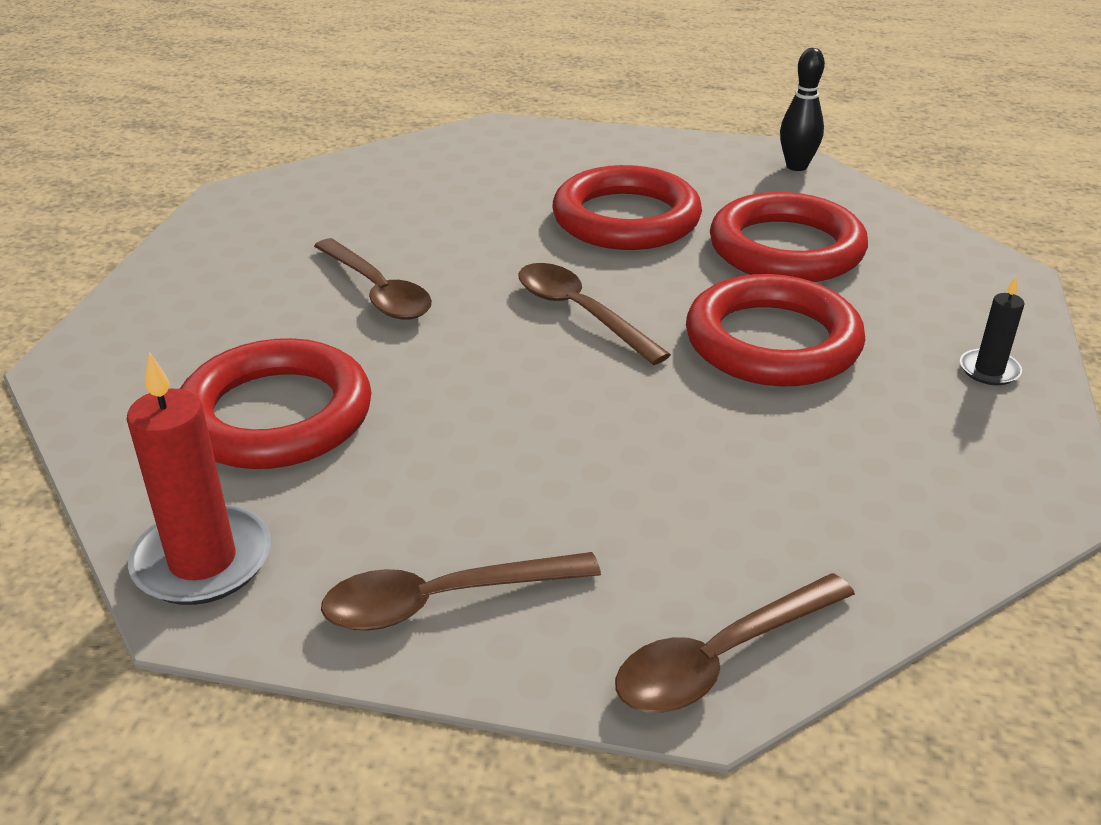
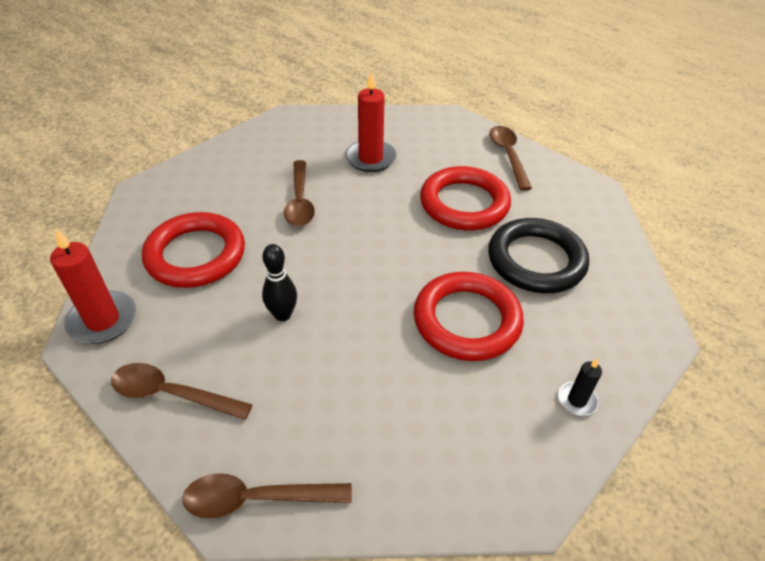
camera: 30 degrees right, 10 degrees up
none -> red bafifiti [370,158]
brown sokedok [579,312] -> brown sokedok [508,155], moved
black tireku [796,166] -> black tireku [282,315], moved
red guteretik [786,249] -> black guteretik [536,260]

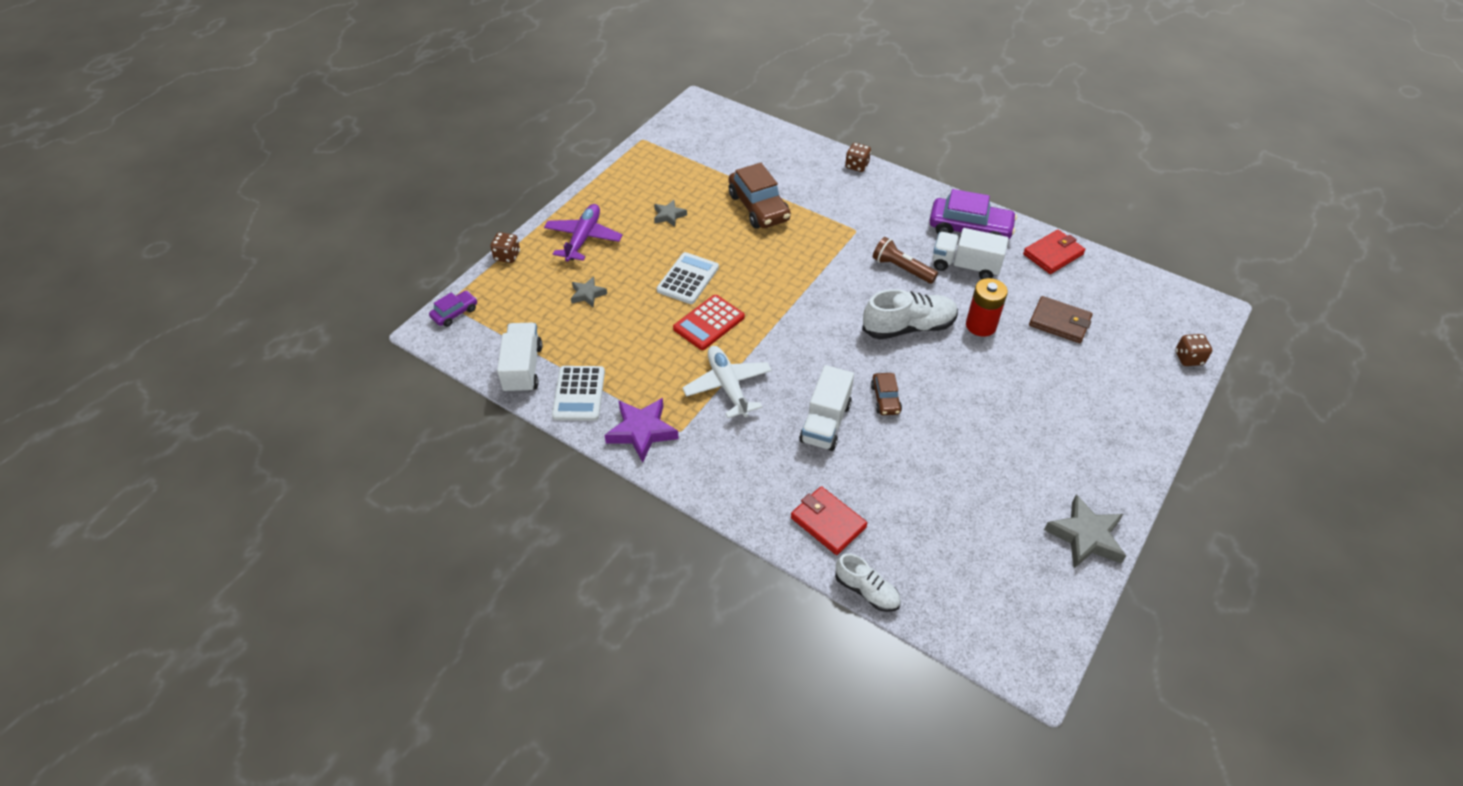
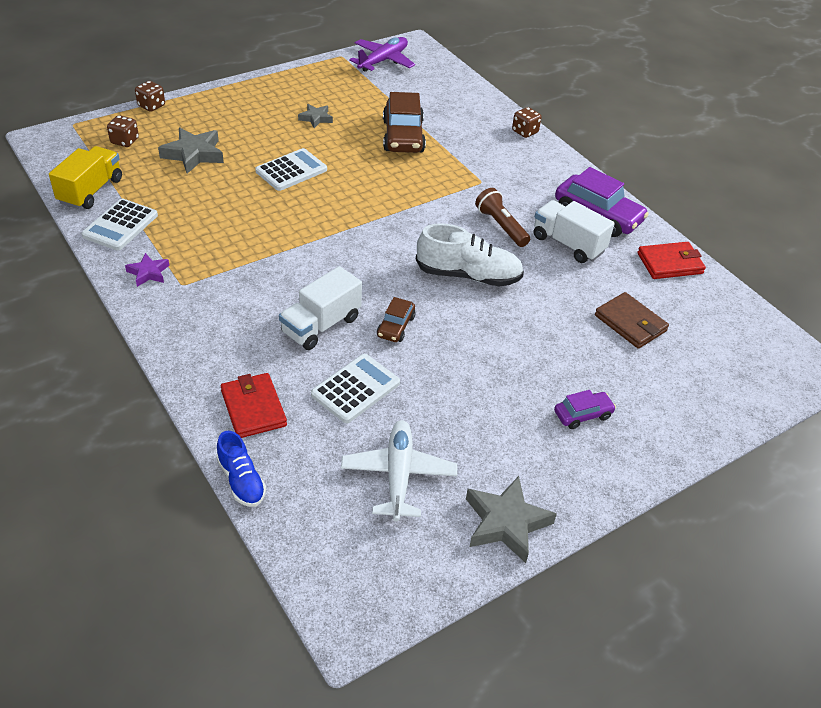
camera: 20 degrees right, 5 degrees down
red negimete [709,323] -> none
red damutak [981,325] -> none
none -> white negimete [355,389]
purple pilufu [455,313] -> purple pilufu [582,415], moved
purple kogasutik [583,238] -> purple kogasutik [383,61], moved
white kogasutik [727,386] -> white kogasutik [398,475], moved
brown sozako [1188,358] -> brown sozako [124,141], moved
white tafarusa [523,369] -> yellow tafarusa [91,191]
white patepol [866,591] -> blue patepol [241,480]
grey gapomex [587,294] -> grey gapomex [193,154], x1.73
purple gapomex [642,431] -> purple gapomex [148,273], x0.58

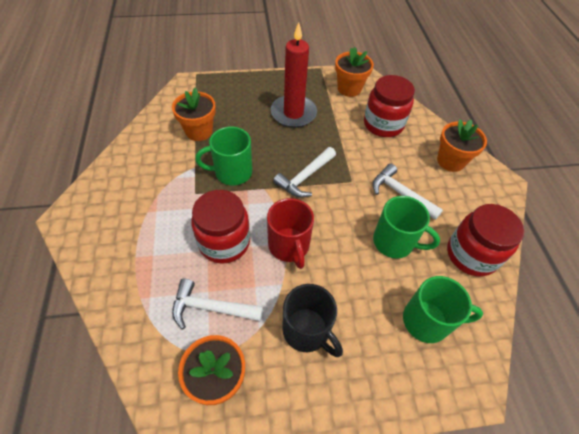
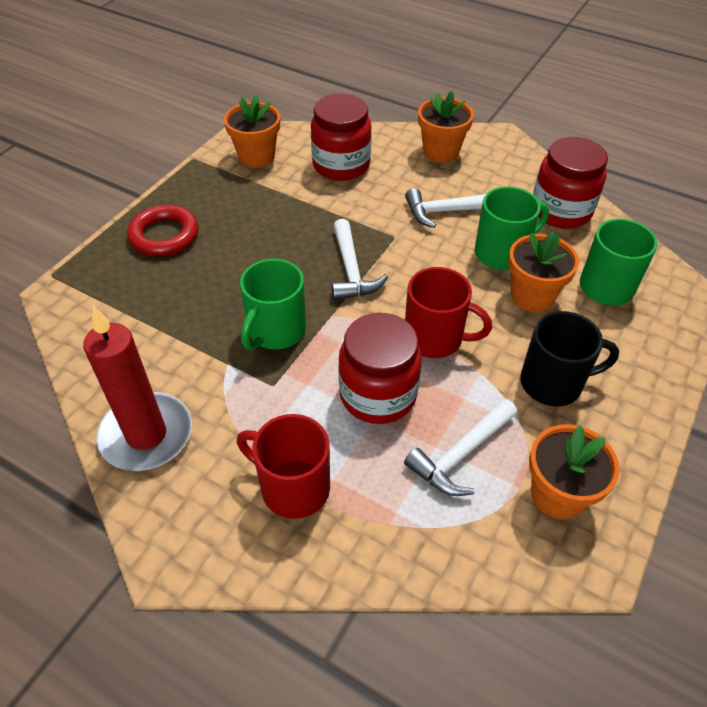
camera: 50 degrees left, 5 degrees down
none -> red guteretik [164,236]
none -> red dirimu [293,487]
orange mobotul [199,131] -> orange mobotul [532,296], moved
red bafifiti [293,113] -> red bafifiti [146,435], moved

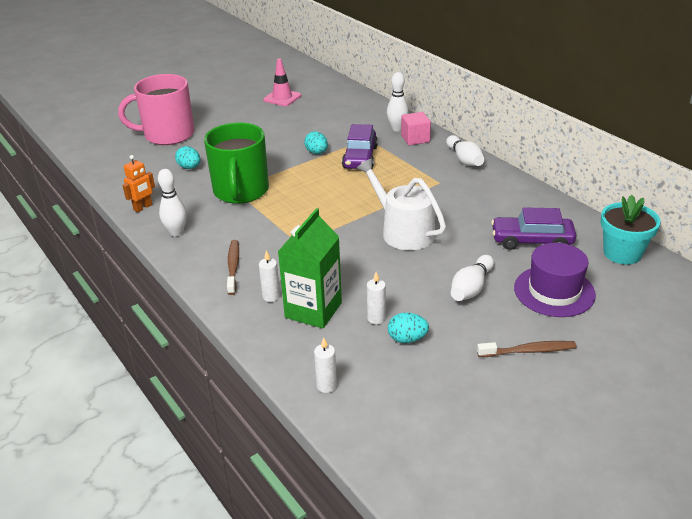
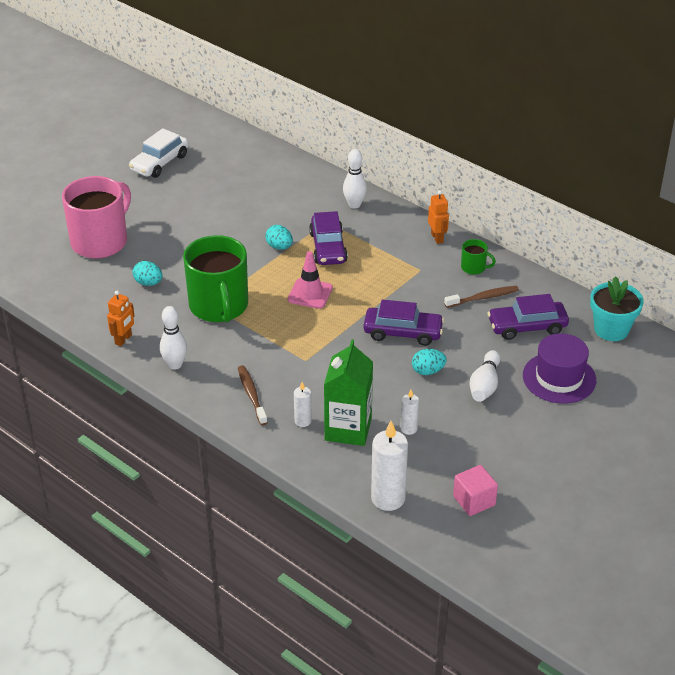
camera: 15 degrees left, 5 degrees up
none -> white pilufu [159,163]
none -> green dirimu [474,268]
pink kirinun [282,98] -> pink kirinun [310,294], moved
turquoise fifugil [407,339] -> turquoise fifugil [428,371], moved
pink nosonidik [415,139] -> pink nosonidik [474,501], moved
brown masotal [528,351] -> brown masotal [483,298], moved
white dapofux [403,231] -> purple pilufu [403,333]
white tireku [464,159] -> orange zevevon [437,238]
pink dirimu [167,135] -> pink dirimu [100,241], 150 degrees clockwise
white bafifiti [326,386] -> white bafifiti [388,498], x1.89

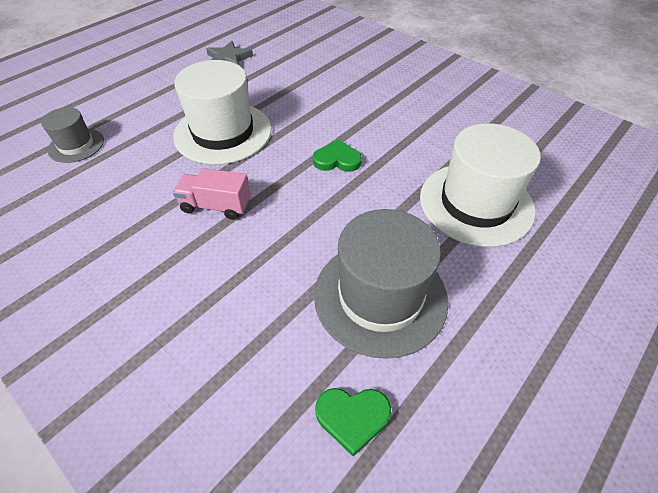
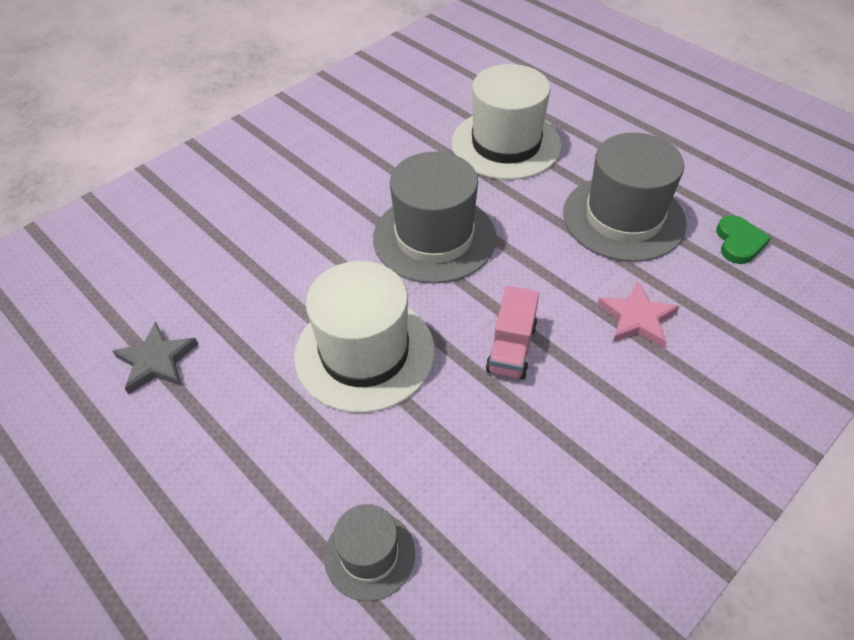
camera: 85 degrees left, 0 degrees up
none -> pink gapomex [637,318]
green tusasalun [337,160] -> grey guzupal [434,237]

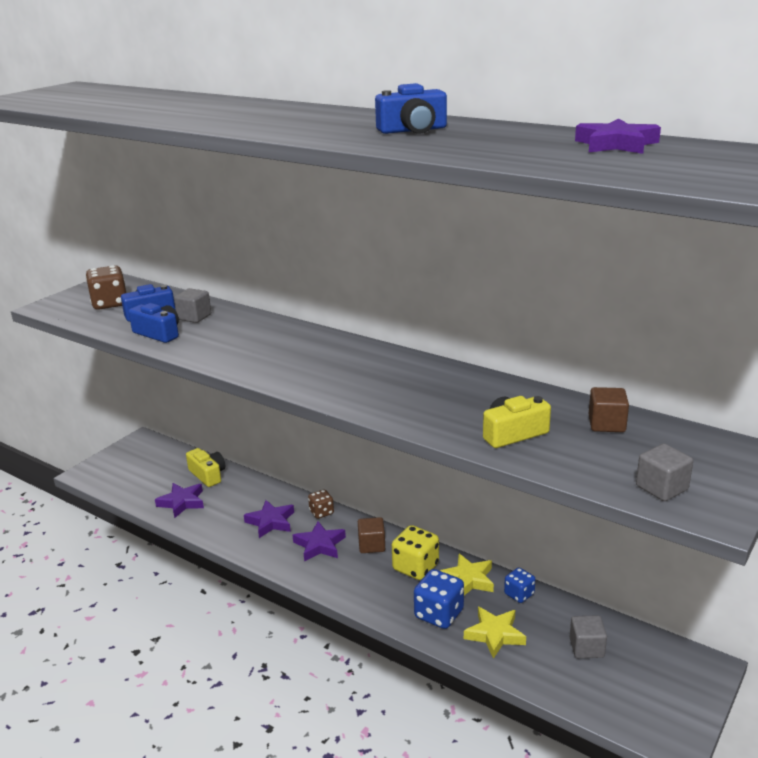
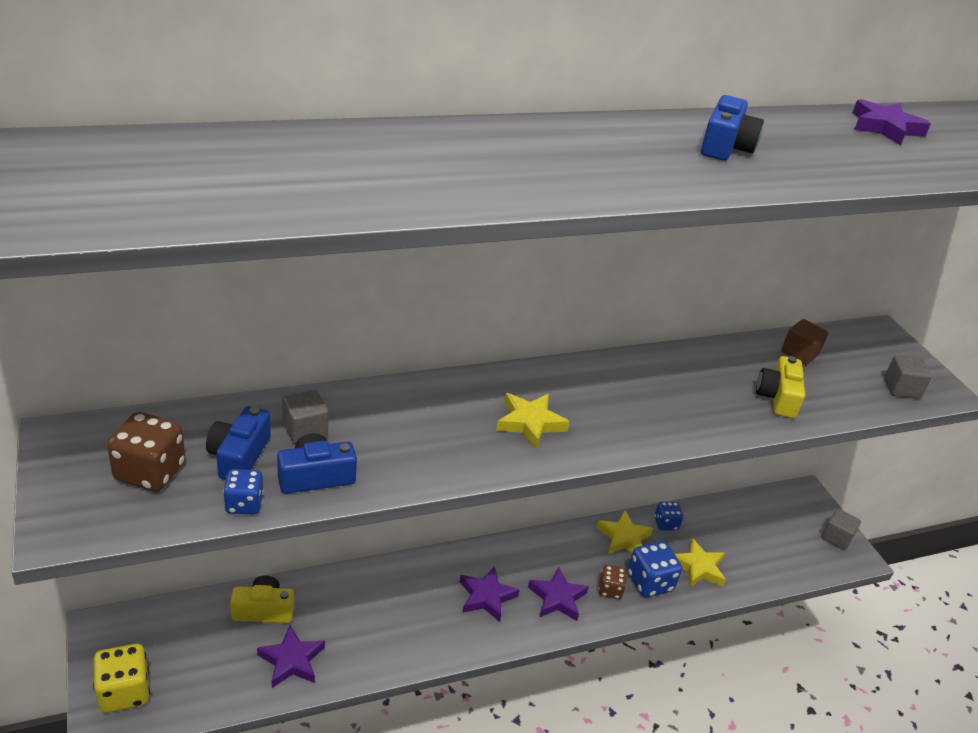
camera: 60 degrees left, 10 degrees up
brown nosonidik [371,545] -> none
none -> blue sozako [244,504]
none -> yellow gapomex [530,423]
purple gapomex [271,522] -> purple gapomex [557,598], moved
brown sozako [321,512] -> brown sozako [610,590], moved
yellow sozako [415,567] -> yellow sozako [124,692], moved
grey nosonidik [586,648] -> grey nosonidik [836,538], moved

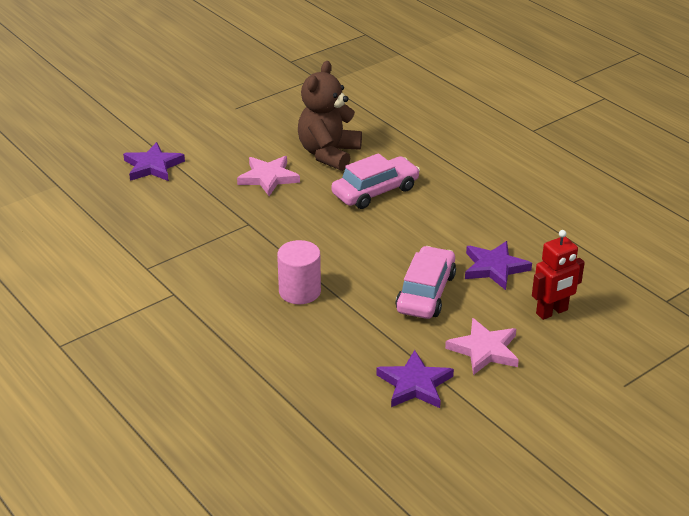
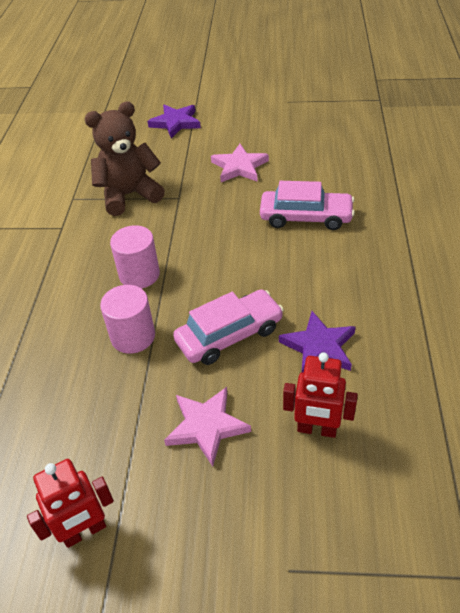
camera: 45 degrees right, 10 degrees up
purple gapomex [414,384] -> none
none -> red zevevon [84,531]
none -> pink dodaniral [133,336]
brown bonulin [328,154] -> brown bonulin [129,195], moved

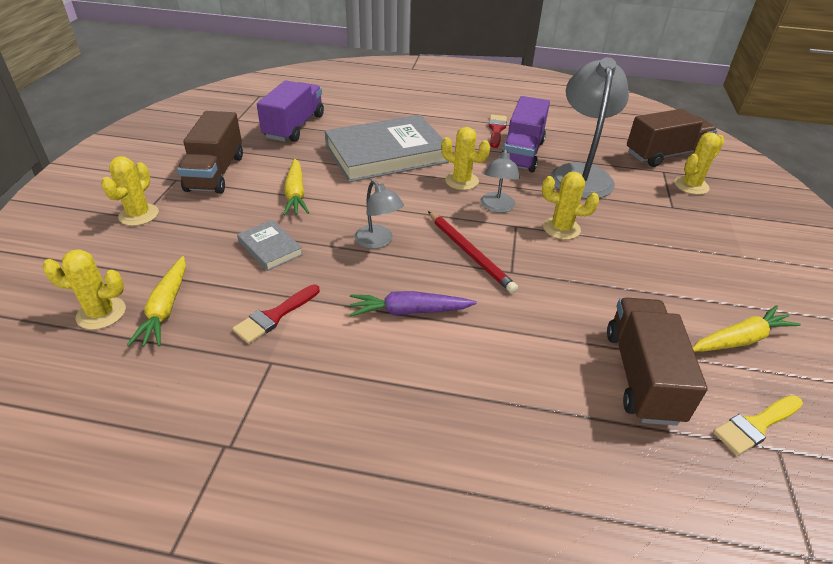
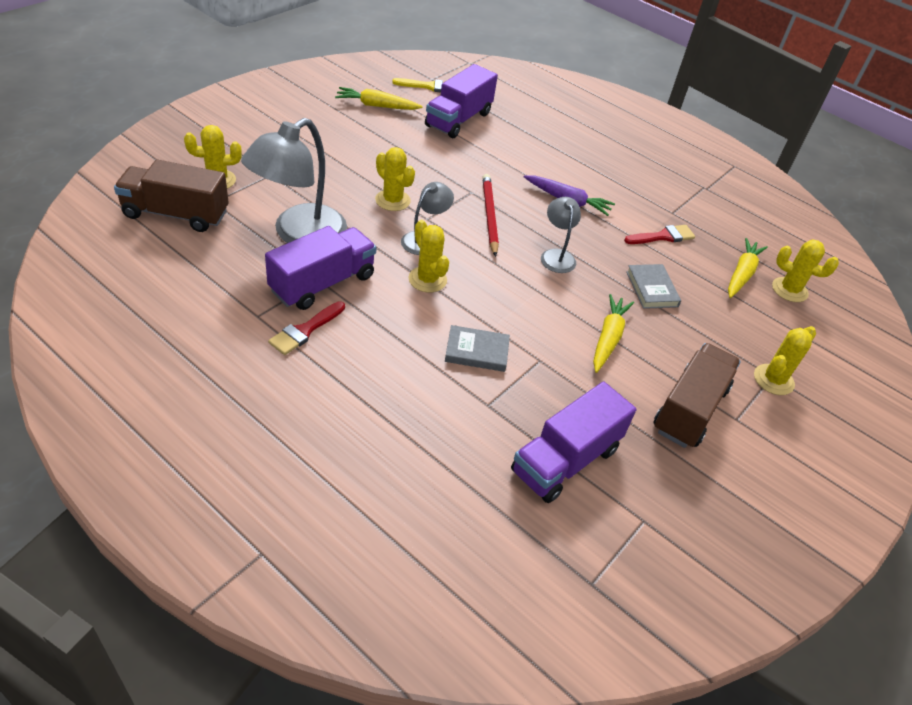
camera: 155 degrees left, 5 degrees up
brown tafarusa [641,376] -> purple tafarusa [458,120]
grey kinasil [386,154] -> grey kinasil [476,351], x0.44

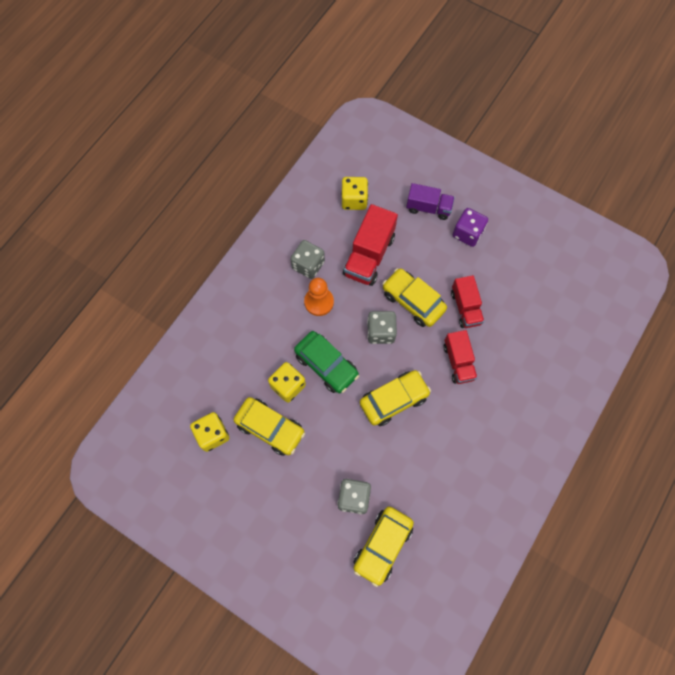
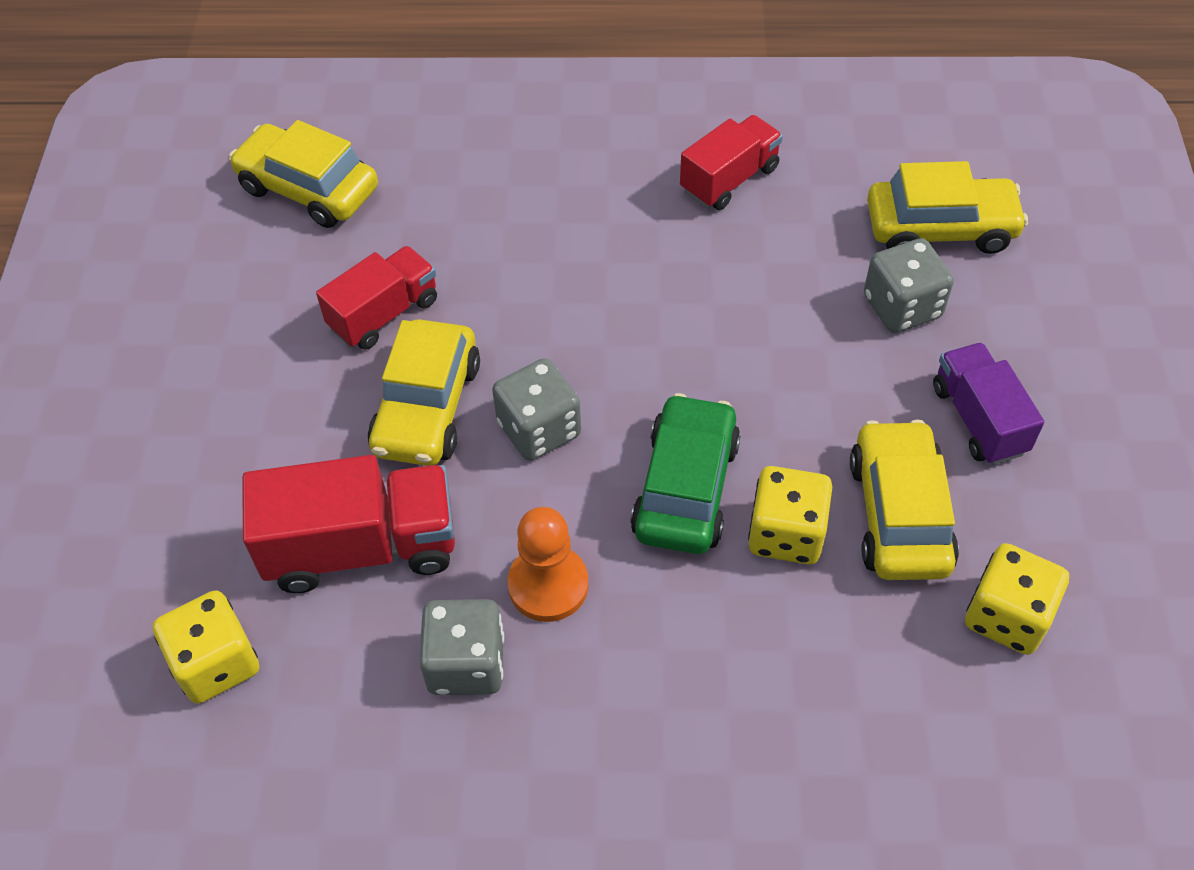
camera: 120 degrees left, 15 degrees down
purple sozako [467,233] -> none
yellow pilufu [394,400] -> yellow pilufu [308,189], moved
purple tafarusa [428,208] -> purple tafarusa [978,419], moved
red tafarusa [458,362] -> red tafarusa [729,179], moved

